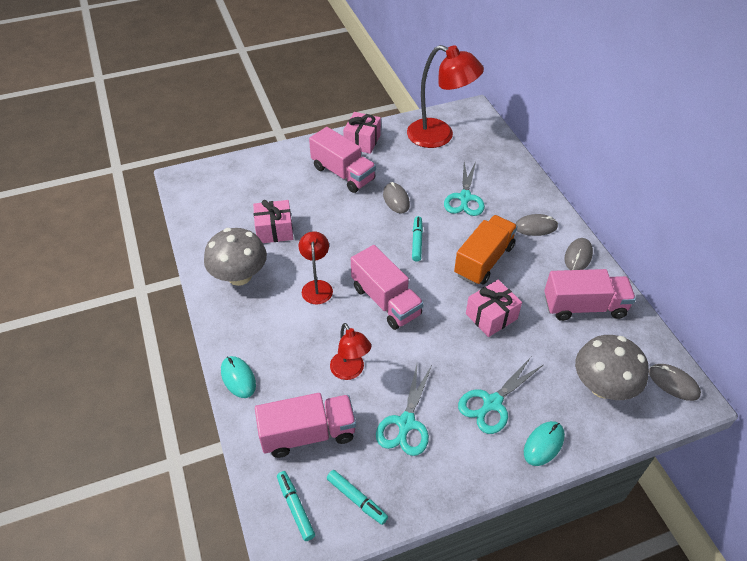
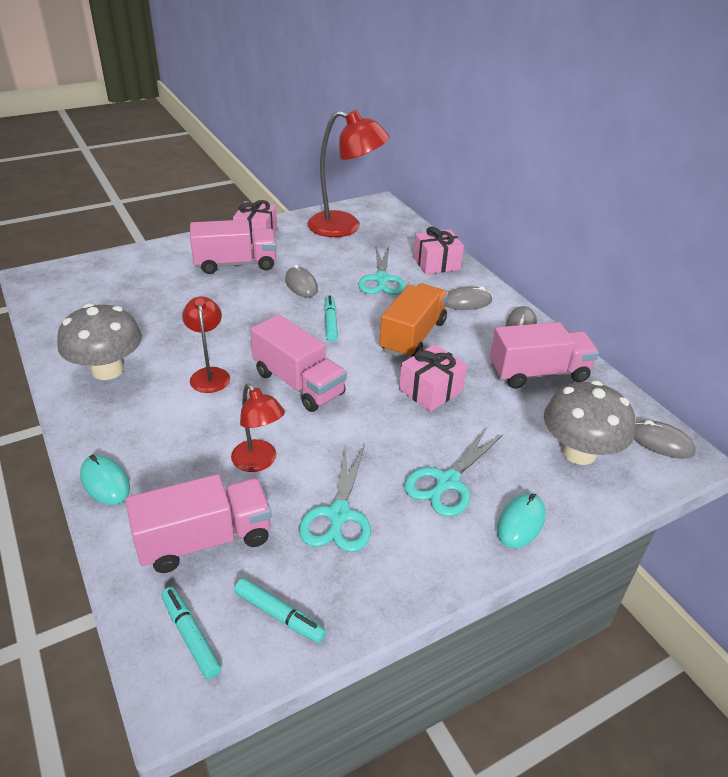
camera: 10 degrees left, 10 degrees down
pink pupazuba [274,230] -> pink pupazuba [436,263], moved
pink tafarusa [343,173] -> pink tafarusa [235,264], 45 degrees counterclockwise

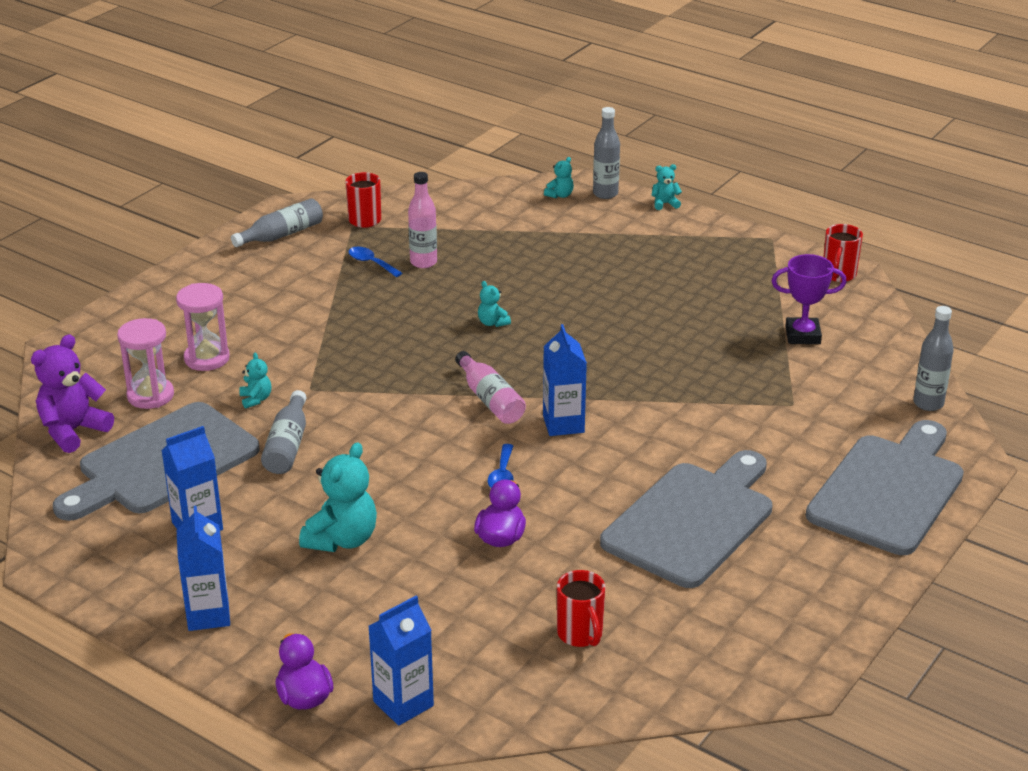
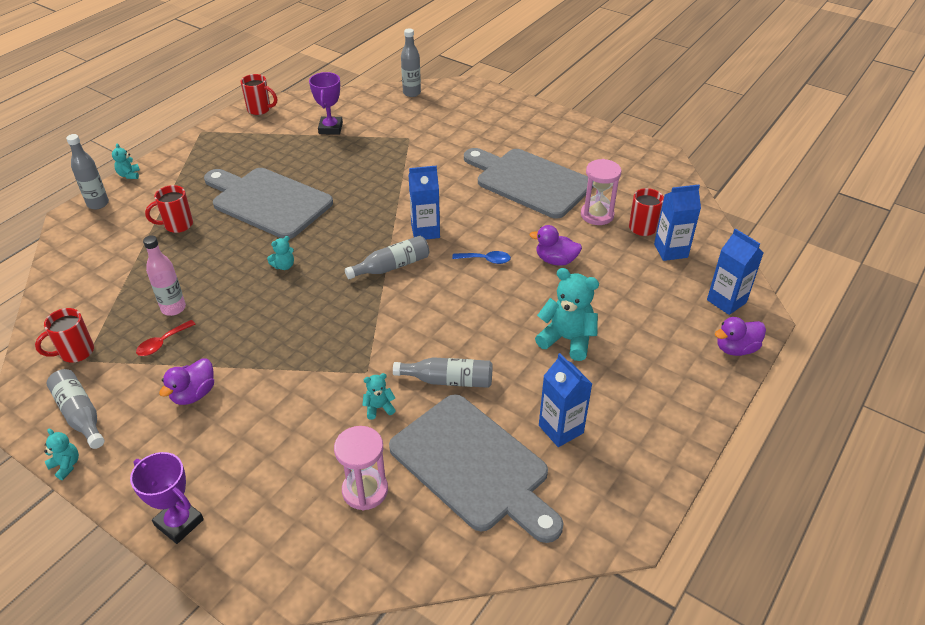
camera: 90 degrees left, 10 degrees up
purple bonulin [73,431] -> none
none -> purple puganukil [179,523]
none -> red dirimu [177,225]
none -> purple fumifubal [194,394]
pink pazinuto [207,358] -> pink pazinuto [597,215], moved
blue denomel [208,615] -> blue denomel [670,251], moved
turquoise bonulin [560,195] -> turquoise bonulin [66,465], moved
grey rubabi [889,490] -> grey rubabi [268,201], moved
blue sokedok [371,263] -> red sokedok [162,343]
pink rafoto [490,399] -> grey rafoto [392,266]

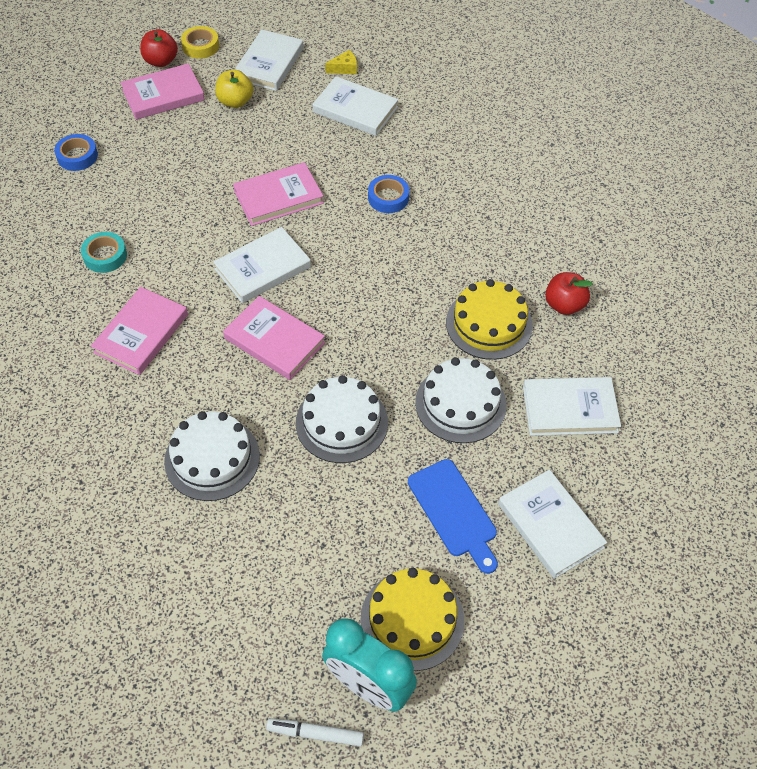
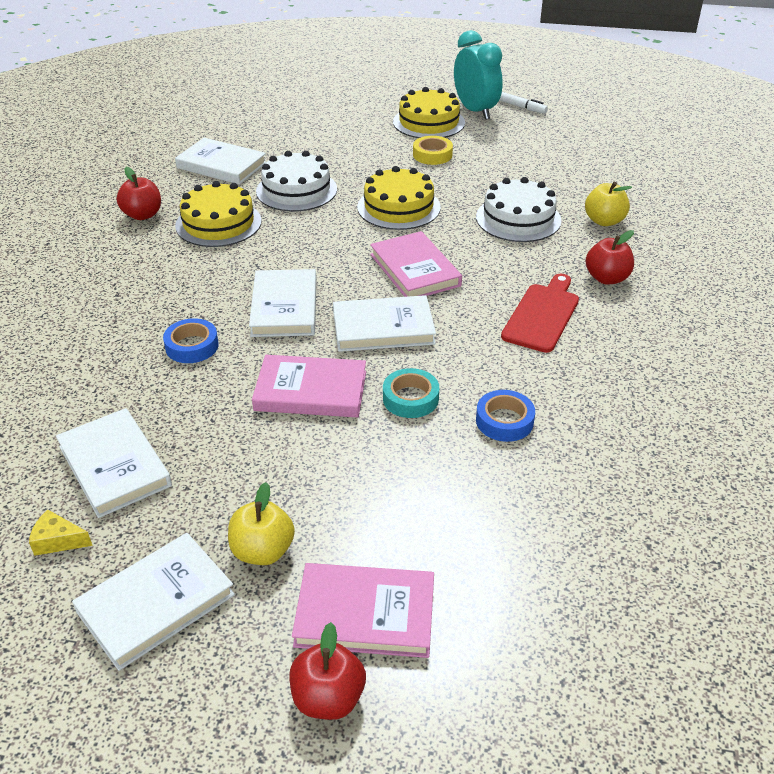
camera: 150 degrees left, 15 degrees down
blue rubabi [454,512] -> none
none -> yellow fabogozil [604,221]
none -> red fabogozil [607,278]
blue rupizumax [77,156] -> blue rupizumax [504,421], moved
turquoise rupizumax [105,256] -> turquoise rupizumax [410,398], moved
yellow rupizumax [200,46] -> yellow rupizumax [432,155], moved
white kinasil [550,526] -> white kinasil [284,307], moved
pink kinasil [141,333] -> red rubabi [542,315]
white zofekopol [341,422] -> yellow zofekopol [398,207]

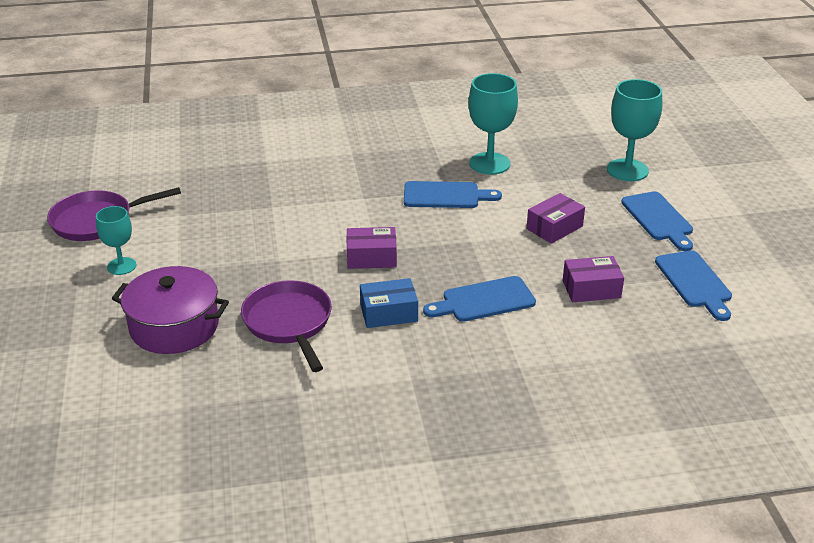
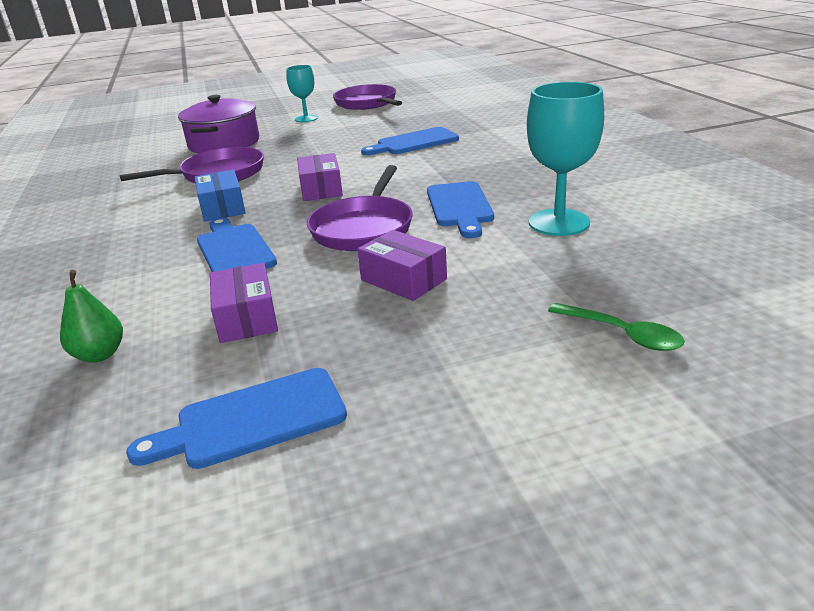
camera: 85 degrees right, 5 degrees down
none -> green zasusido [100,355]
none -> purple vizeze [363,228]
blue rubabi [658,219] -> blue rubabi [413,142], moved
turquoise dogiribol [627,170] -> green sokedok [622,334]

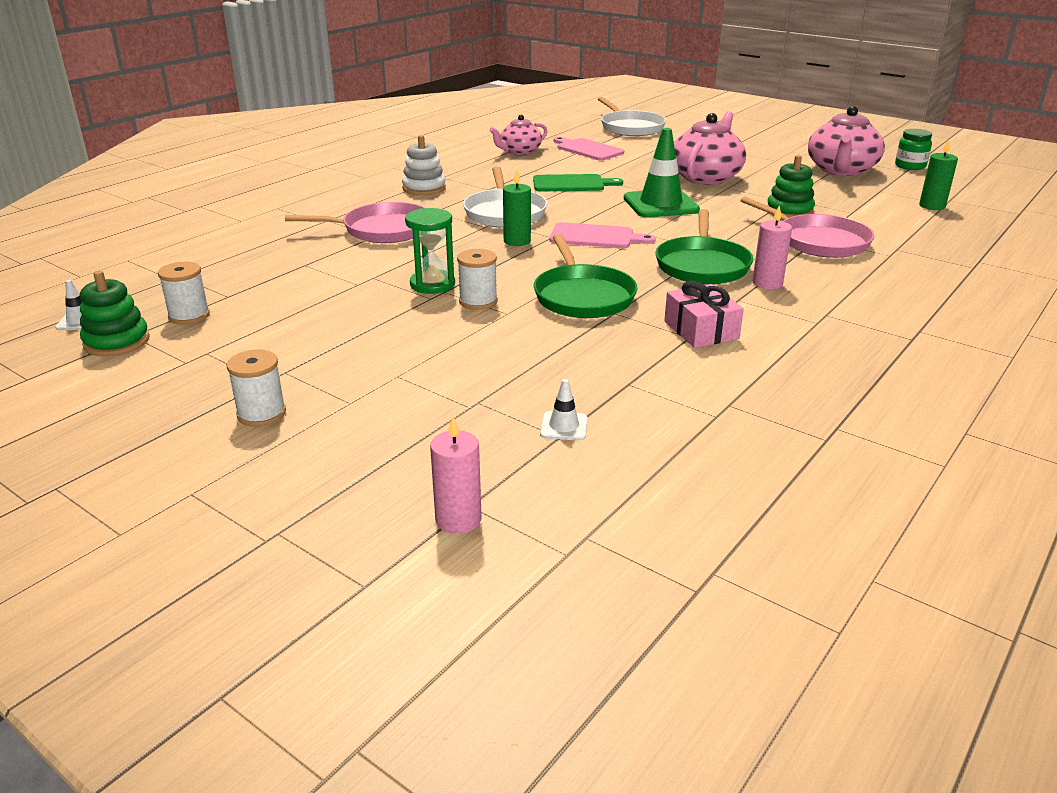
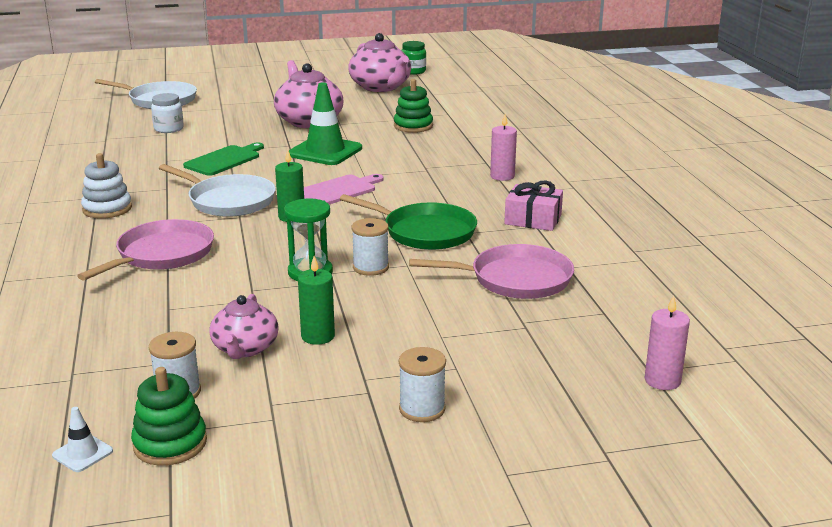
camera: 50 degrees left, 5 degrees down
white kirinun [564,426] -> none
green vizeze [702,265] -> none
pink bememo [519,151] -> pink bememo [245,348], moved
pink vizeze [818,241] -> pink vizeze [515,279], moved
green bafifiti [932,206] -> green bafifiti [318,336], moved
pink rubabi [588,149] -> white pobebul [169,129]

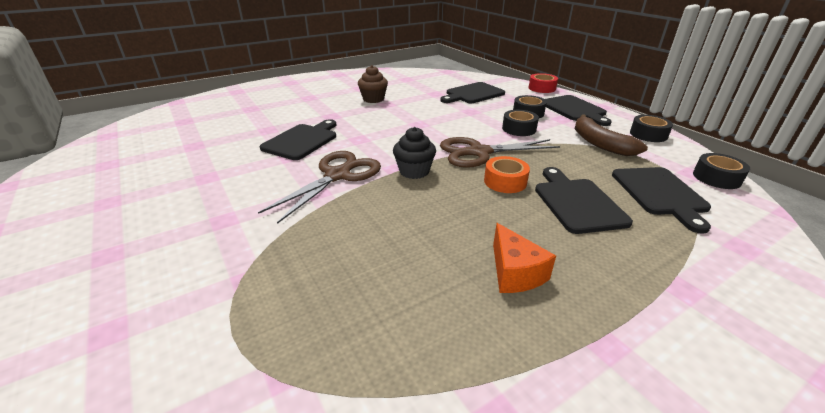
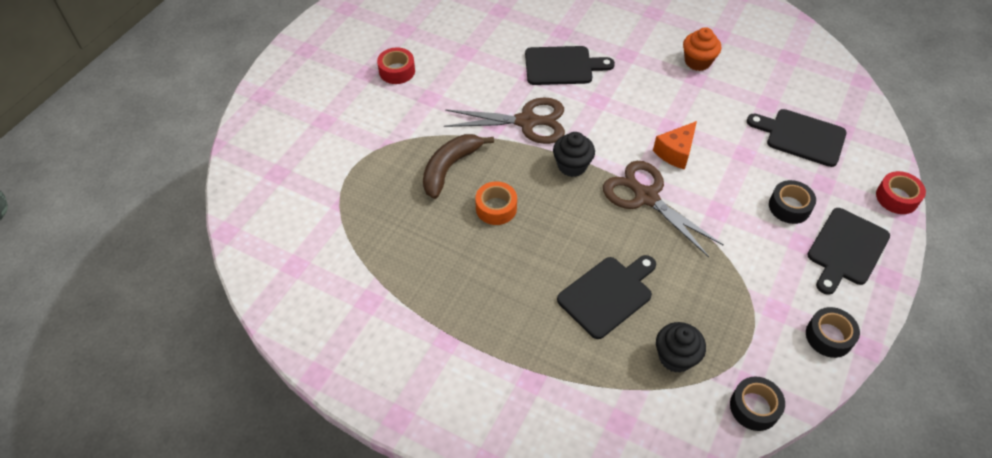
camera: 60 degrees right, 20 degrees up
black rupizumax [519,129] -> none
none -> red rupizumax [397,71]
orange rupizumax [505,181] -> orange rupizumax [496,208], moved
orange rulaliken [514,272] -> orange rulaliken [675,152], moved
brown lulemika [600,143] -> brown lulemika [450,168], moved
black rubabi [660,193] -> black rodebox [675,357]
brown rodebox [373,99] -> orange rodebox [697,62]

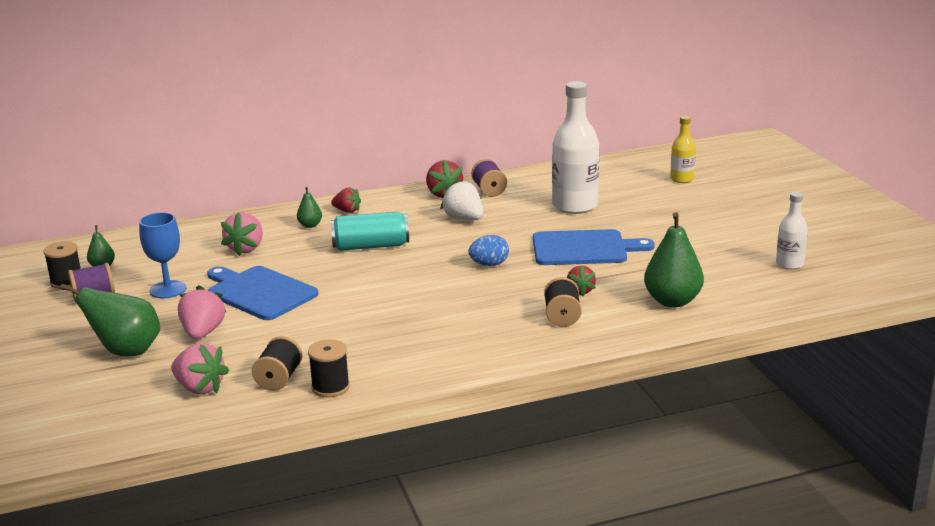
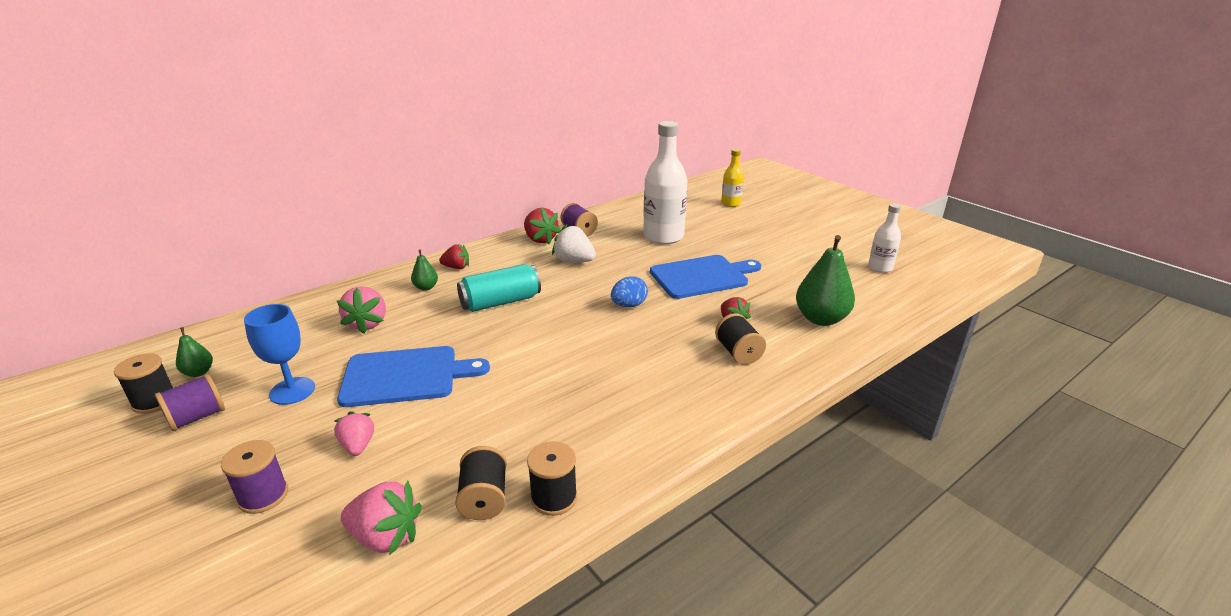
camera: 20 degrees left, 5 degrees up
green zasusido [126,351] -> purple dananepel [263,496]
blue rubabi [259,292] -> blue rubabi [405,376], 150 degrees clockwise
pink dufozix [203,333] -> pink dufozix [358,446], x0.66

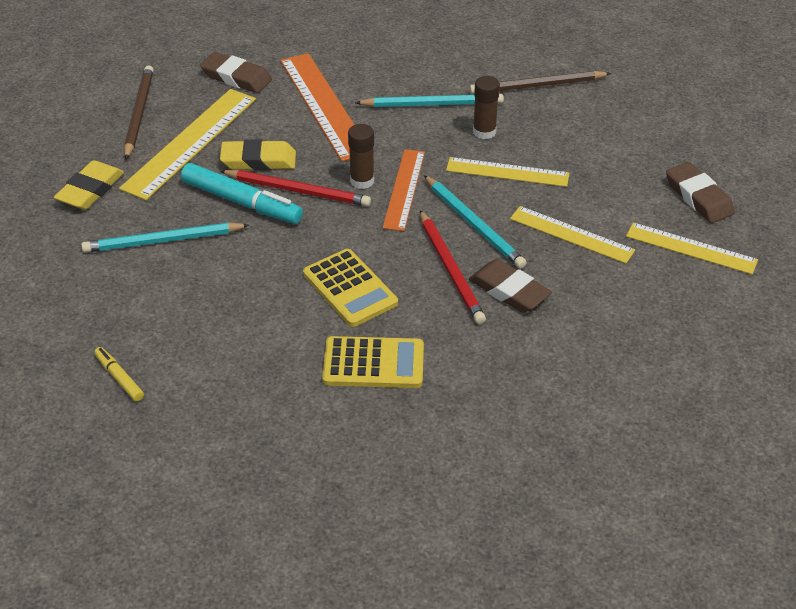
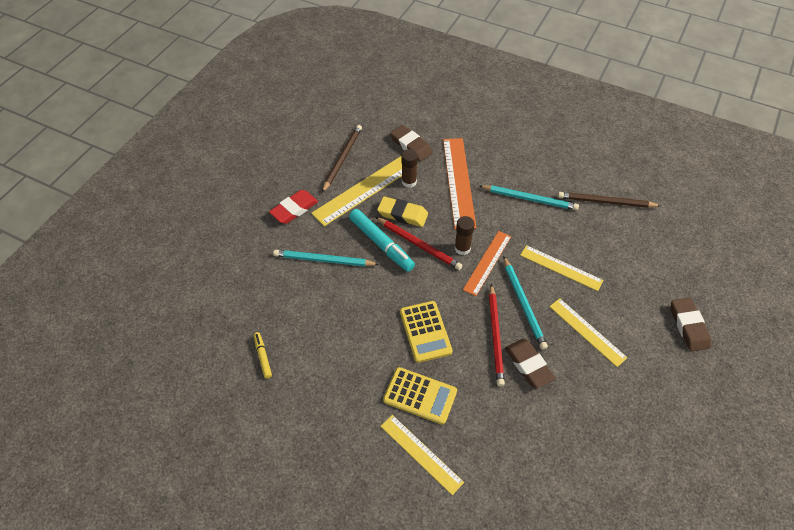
camera: 20 degrees right, 10 degrees up
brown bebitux [484,132] -> brown bebitux [409,182], moved
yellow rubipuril [691,248] -> yellow rubipuril [421,453], moved
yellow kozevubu [90,190] -> red kozevubu [294,209]

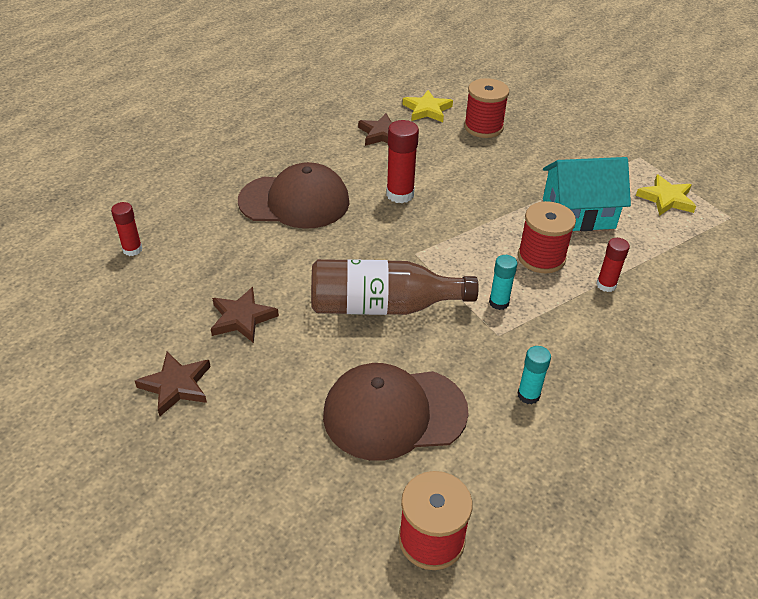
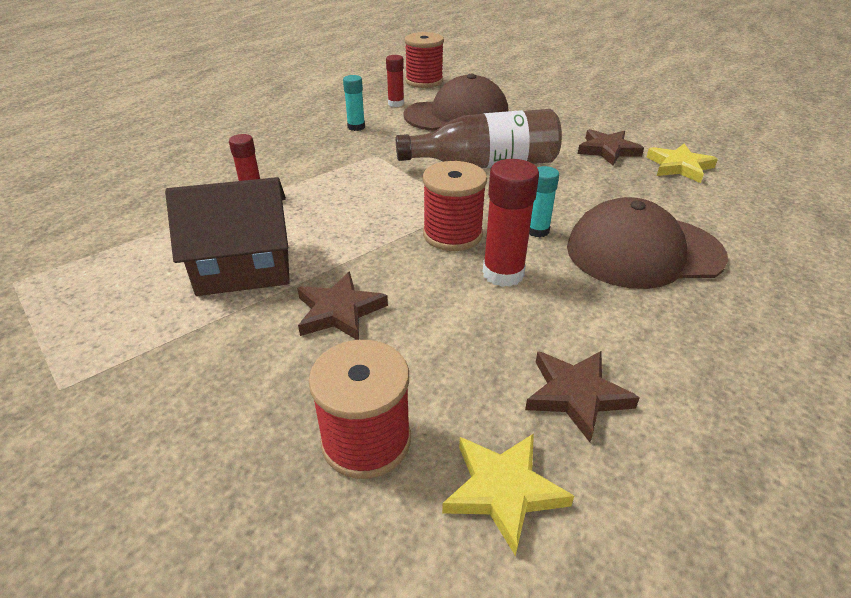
camera: 175 degrees right, 5 degrees down
red bebitux [132,249] -> red bebitux [396,104], moved
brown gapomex [176,385] -> brown gapomex [339,311], moved
turquoise bebitux [499,302] -> turquoise bebitux [537,230], moved
red dananepel [541,257] -> red dananepel [452,234], moved
yellow gapomex [666,199] -> yellow gapomex [679,167], moved
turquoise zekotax [578,213] -> brown zekotax [244,267]

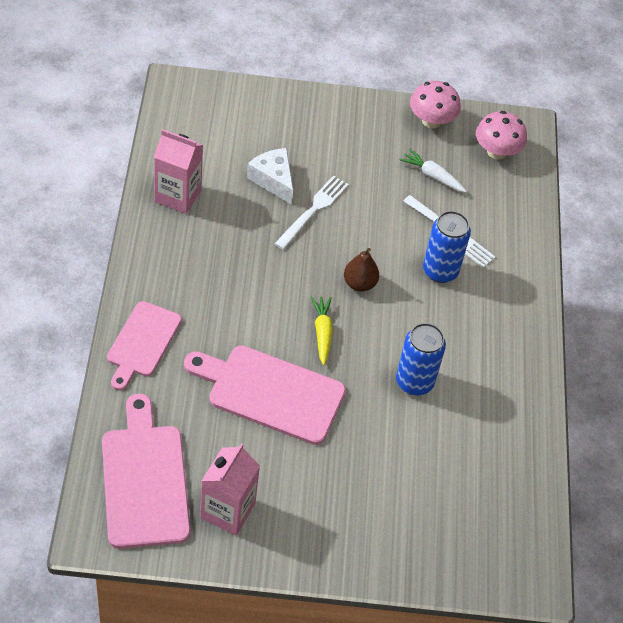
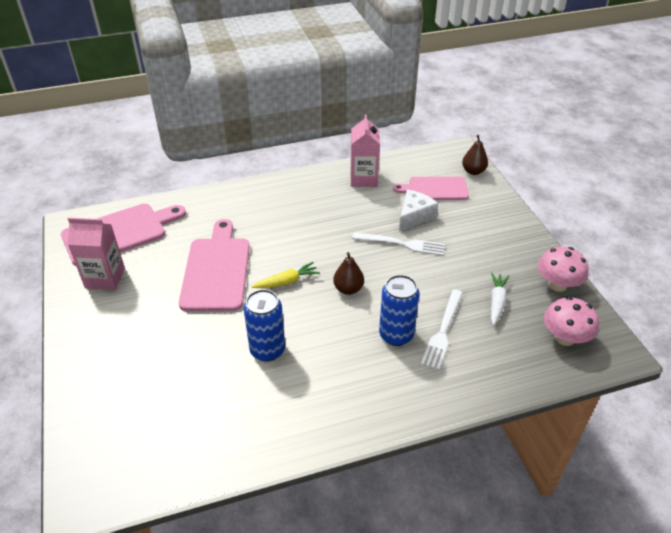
camera: 75 degrees right, 10 degrees down
none -> brown zasusido [473,171]
pink rubabi [142,342] -> pink rubabi [435,189], moved

